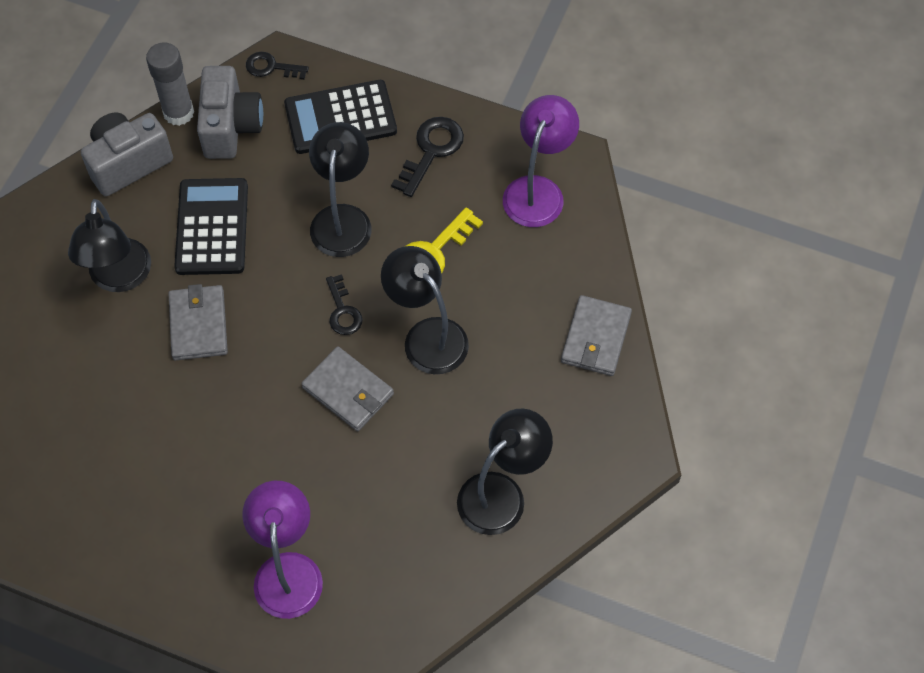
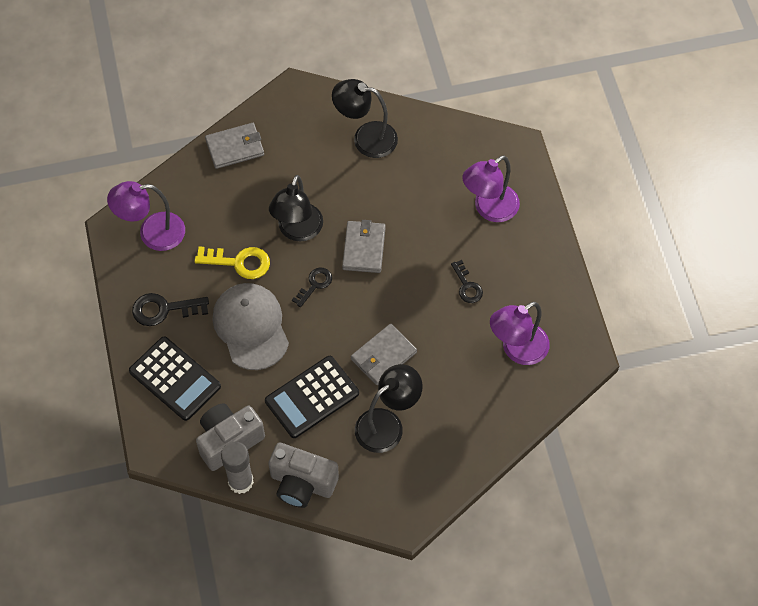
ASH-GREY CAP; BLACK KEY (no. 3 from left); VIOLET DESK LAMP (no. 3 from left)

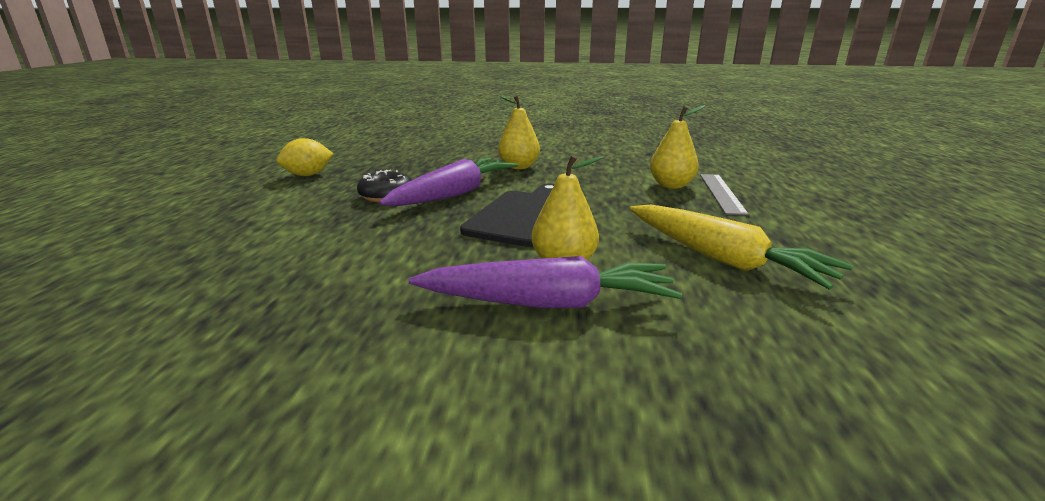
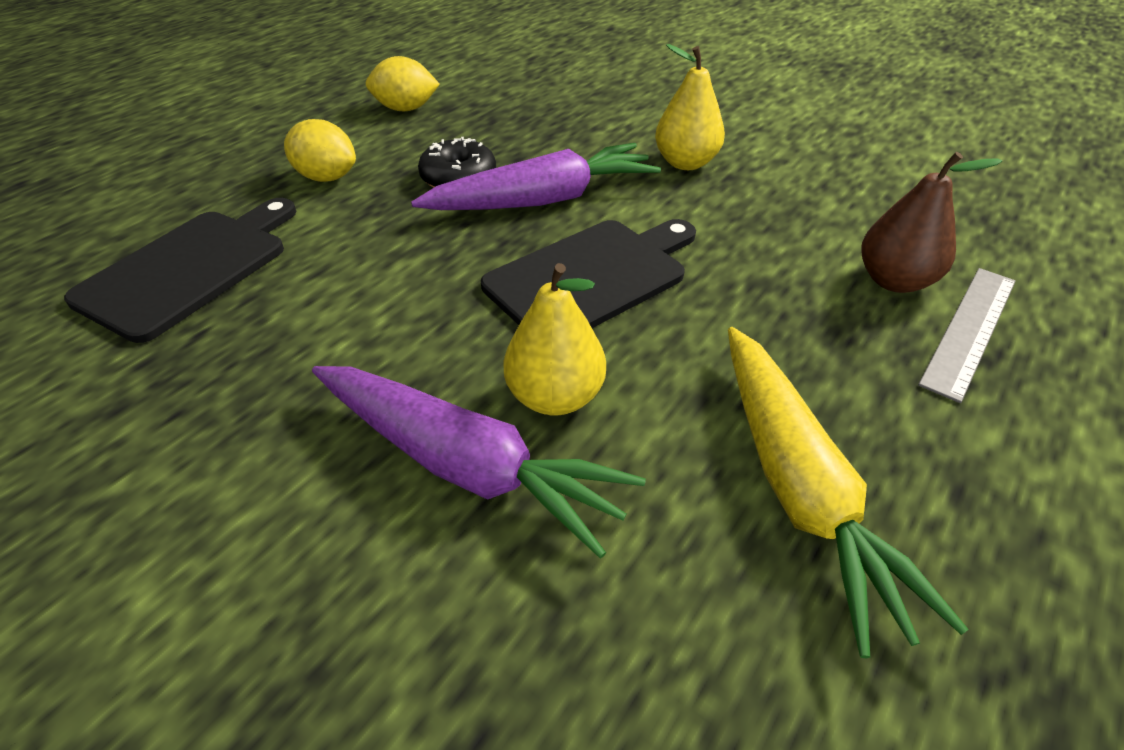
BLACK CHOPPING BOARD (no. 1 from left); BRIGHT YELLOW TOY LEMON (no. 1 from left); BROWN PEAR FRUIT

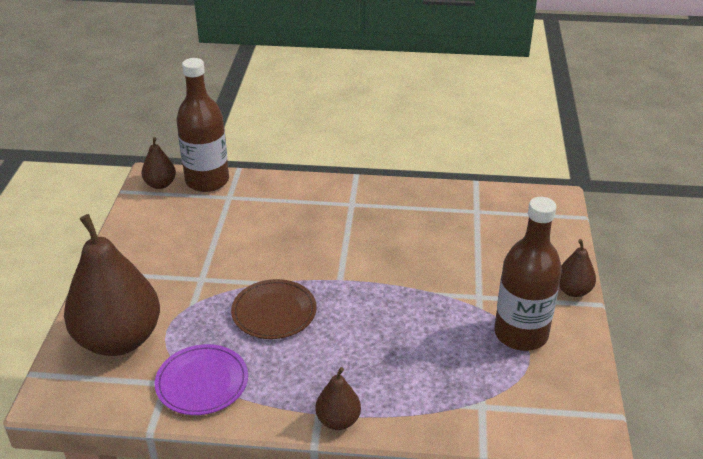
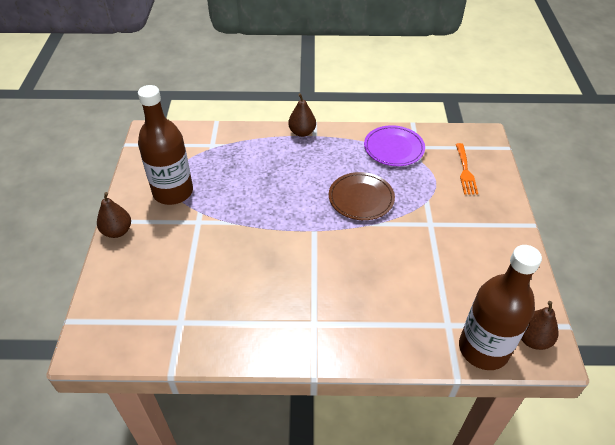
BRIGHT ORANGE FORK

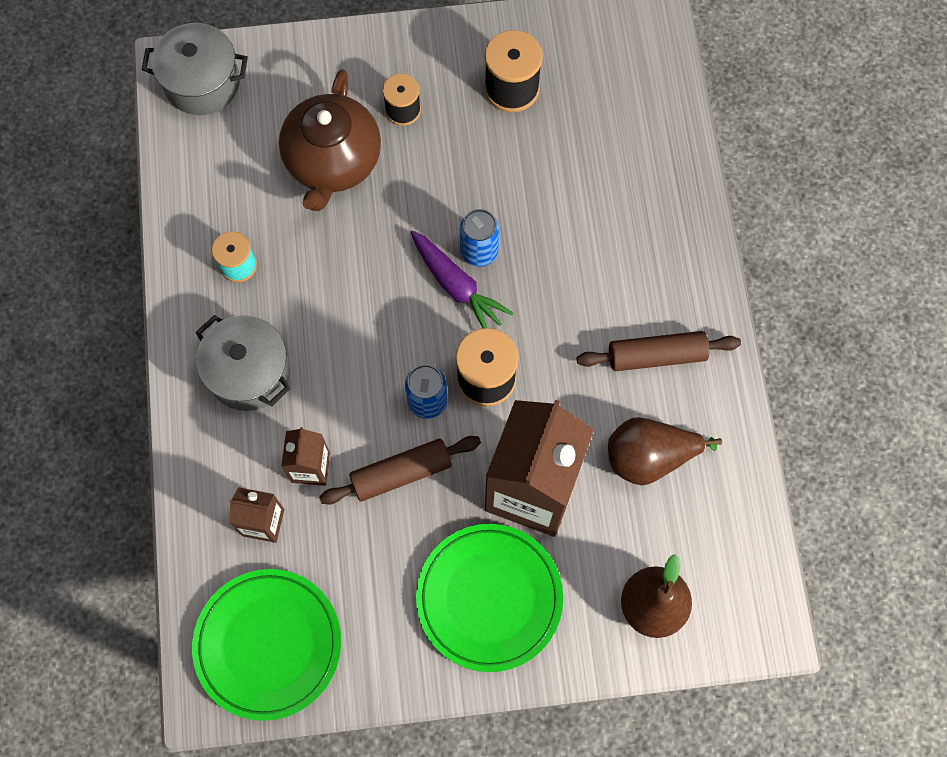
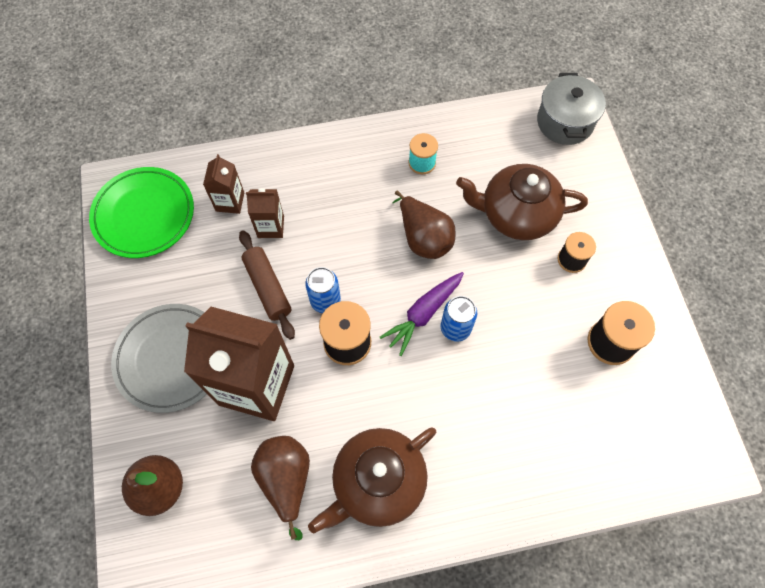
ASH-GREY PLATE; BROWN TEA POT (no. 1 from left); BROWN PEAR FRUIT (no. 3 from left); ASH-GREY COOKING POT (no. 2 from left in the first image)

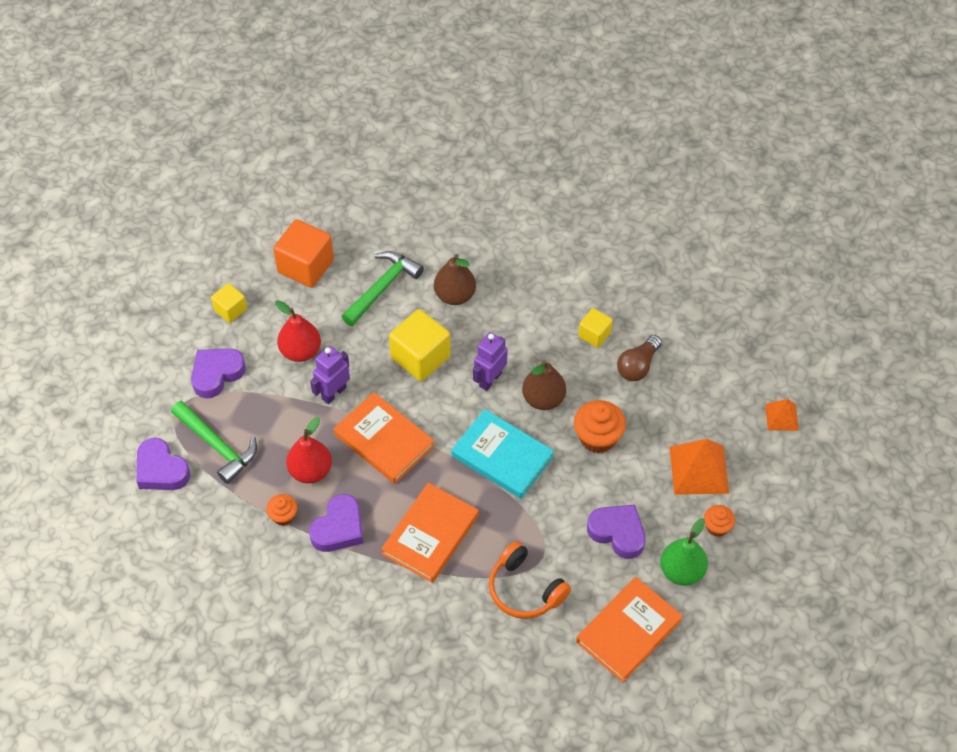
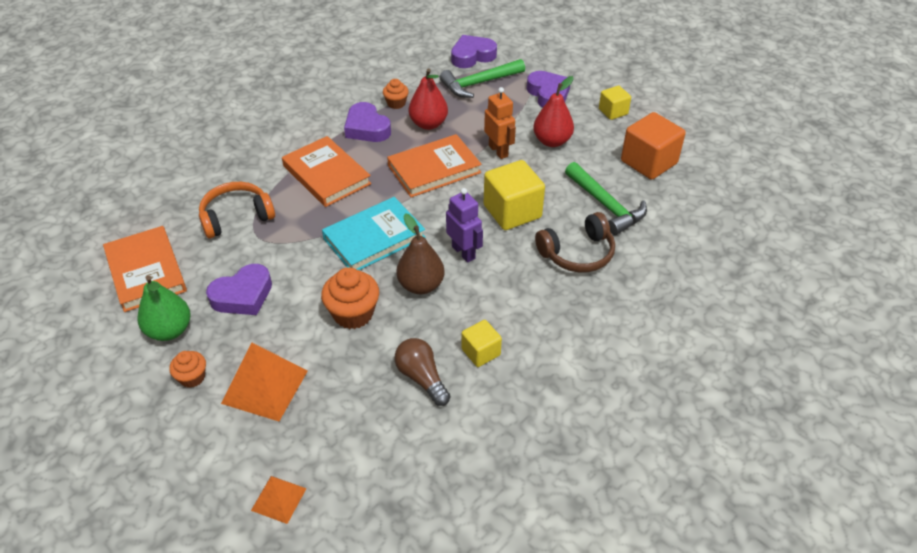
BRIGHT ORANGE ROBOT FIGURE; BROWN HEADPHONES

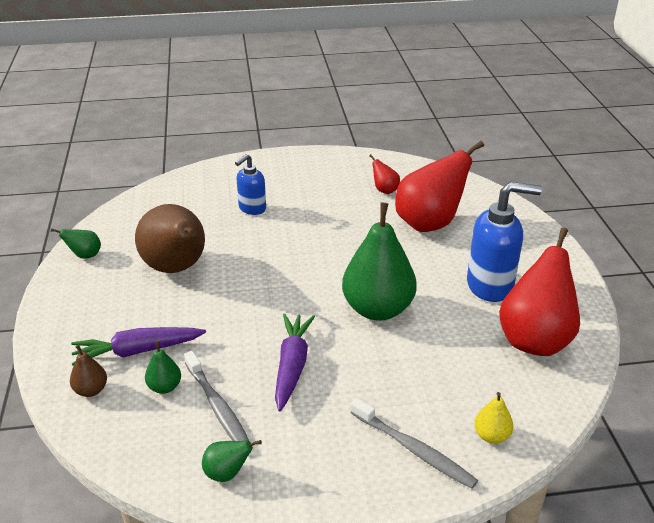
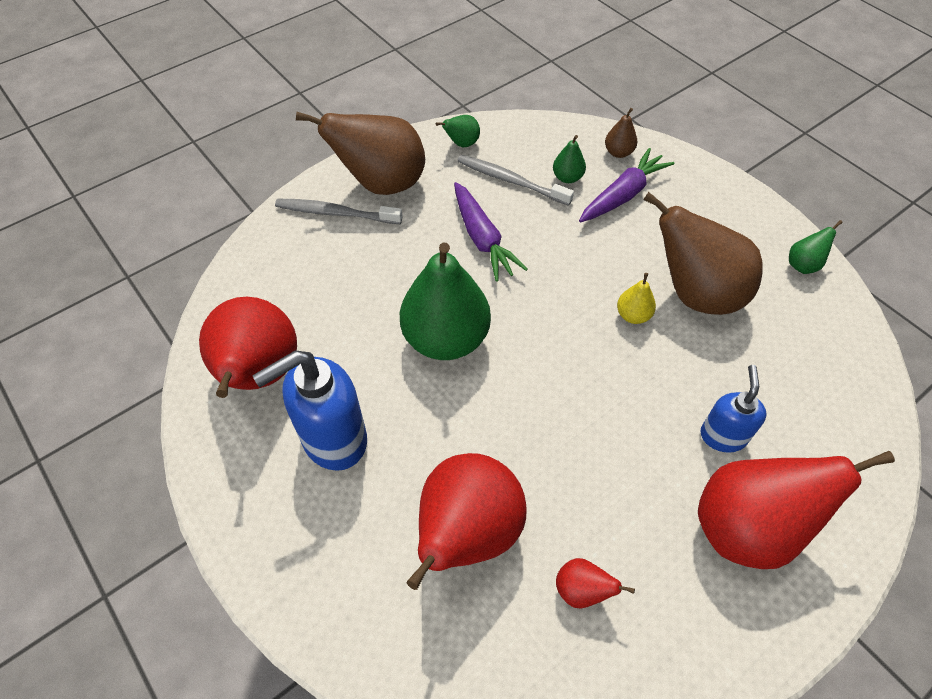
BROWN PEAR FRUIT (no. 1 from left); BRIGHT YELLOW PEAR FRUIT; RED PEAR FRUIT (no. 4 from left)

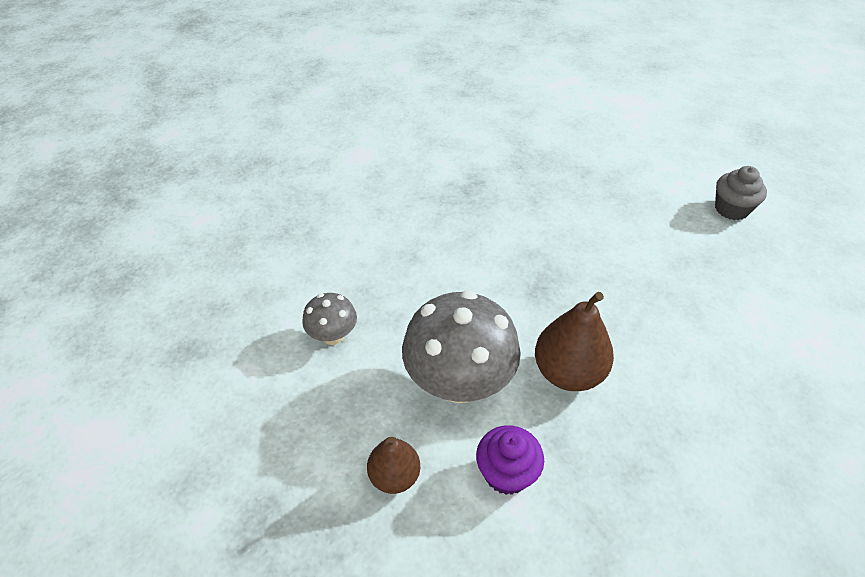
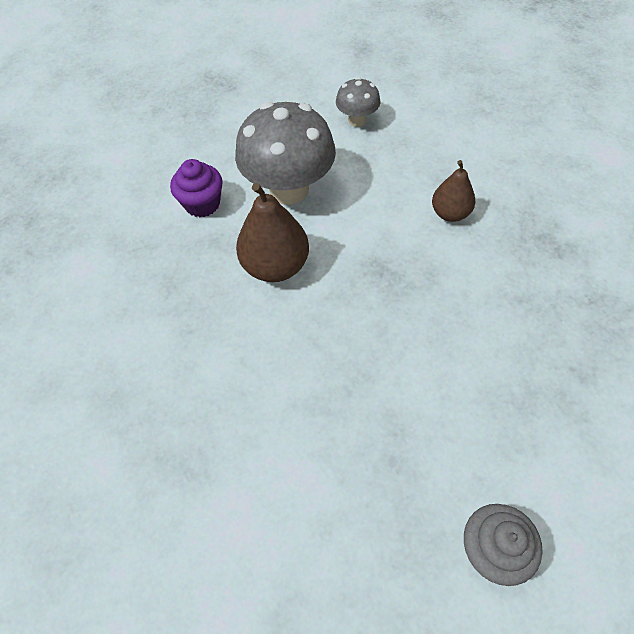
BROWN PEAR FRUIT (no. 2 from left)

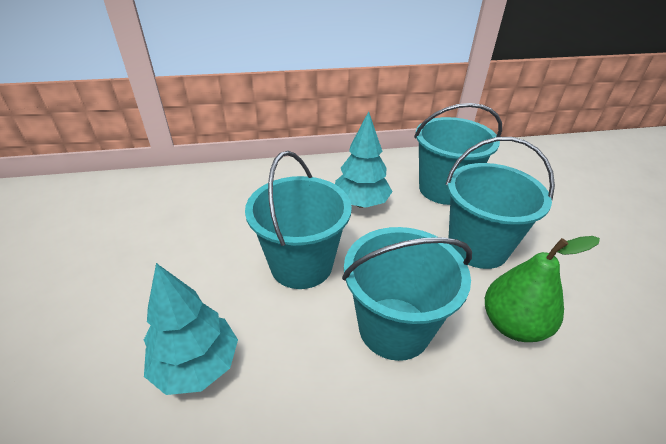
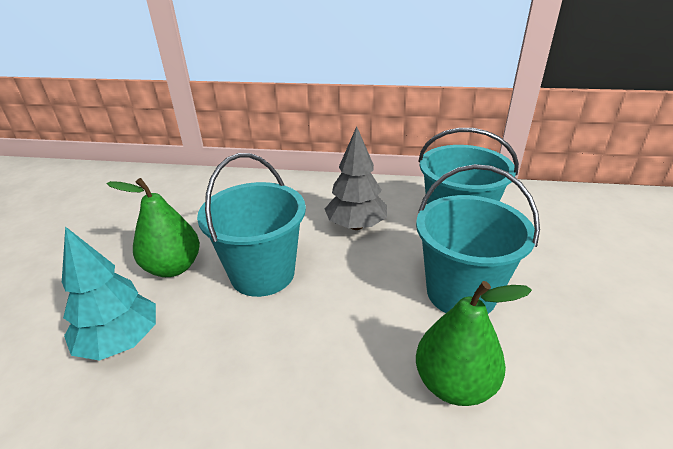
GREEN PEAR FRUIT (no. 1 from left); ASH-GREY TOY TREE; TEAL BUCKET (no. 2 from left in the first image)

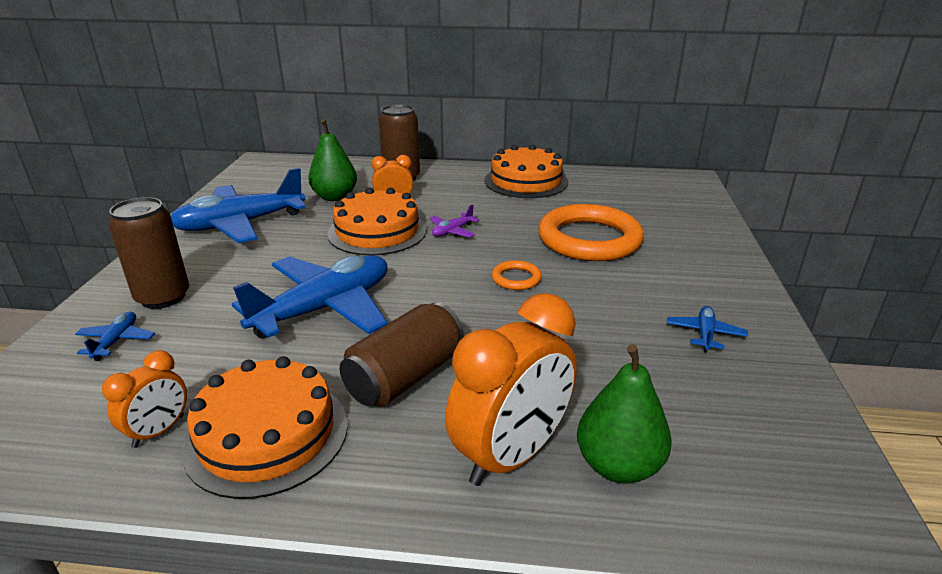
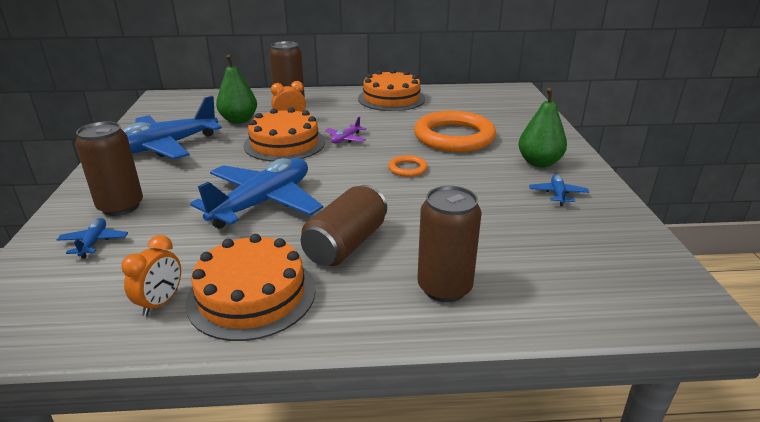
BROWN TIN (no. 4 from left); GREEN PEAR FRUIT (no. 2 from left)

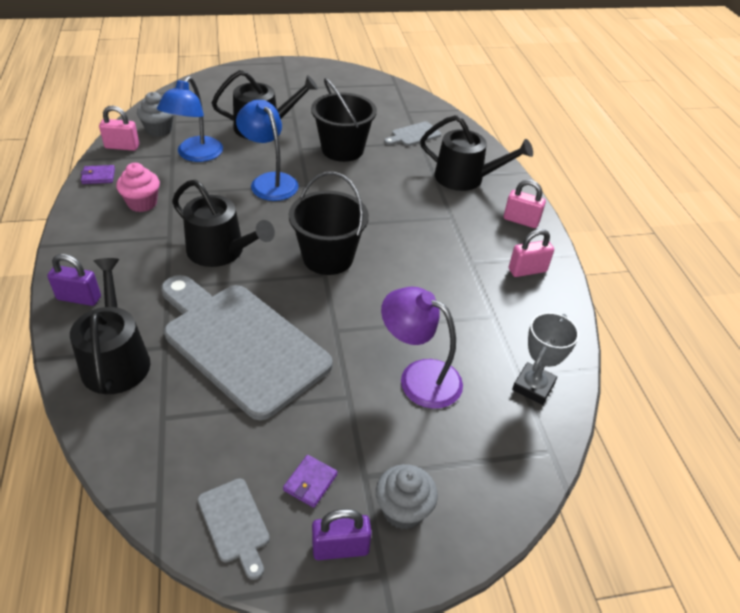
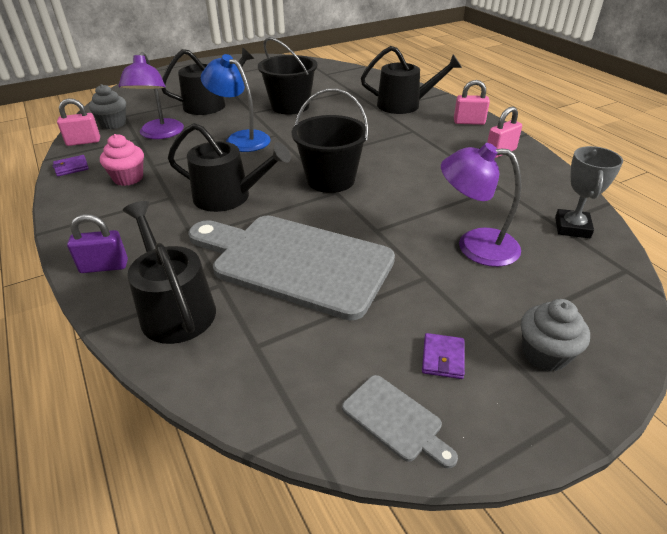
VIOLET DESK LAMP (no. 1 from left); VIOLET PADLOCK (no. 2 from left in the first image); ASH-GREY CHOPPING BOARD (no. 3 from left in the first image)

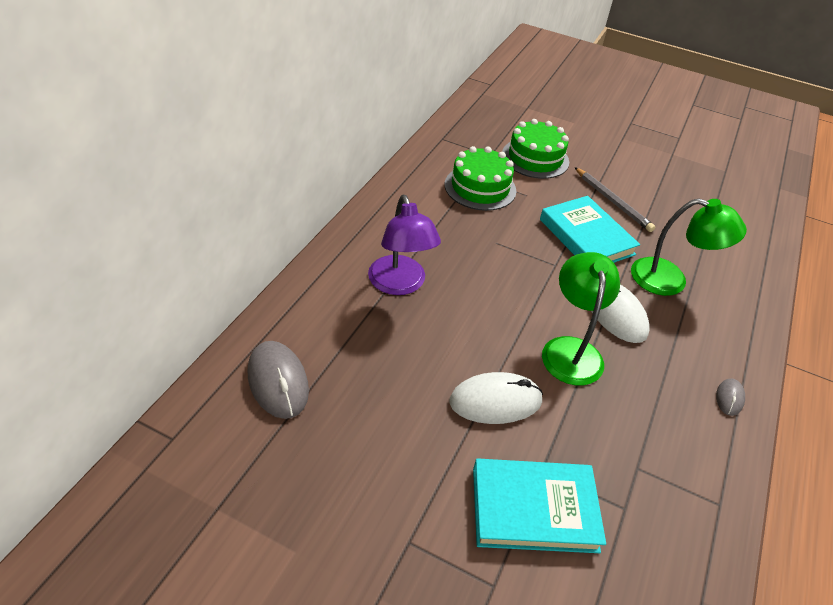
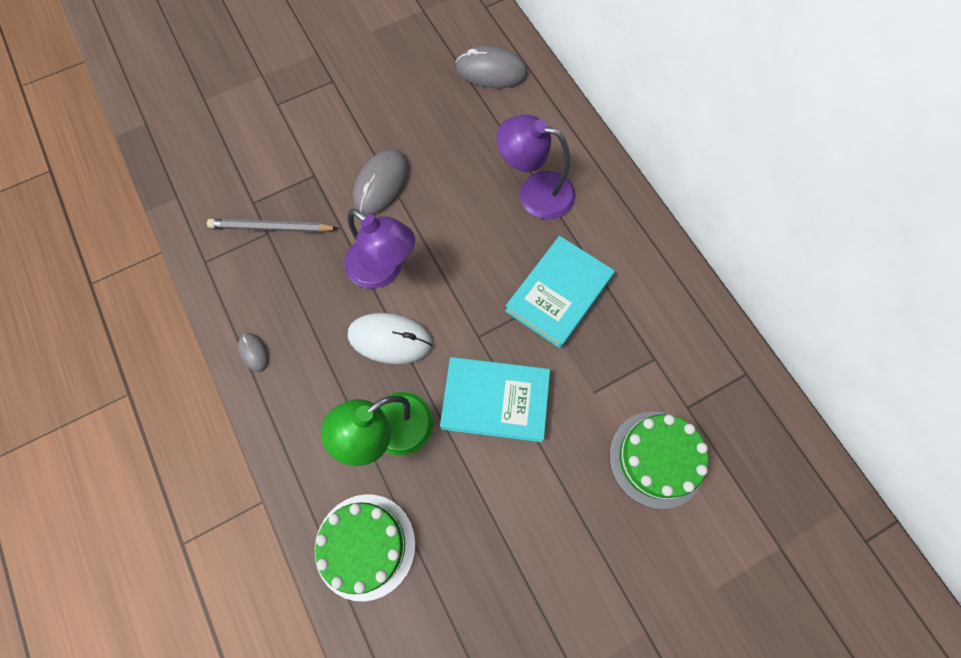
ASH-GREY LEAD PENCIL; GREEN LAYER CAKE (no. 1 from left); VIOLET DESK LAMP (no. 1 from left); ASH-GREY COMPUTER MOUSE (no. 2 from left); TEAL HARDCOVER (no. 2 from left)

